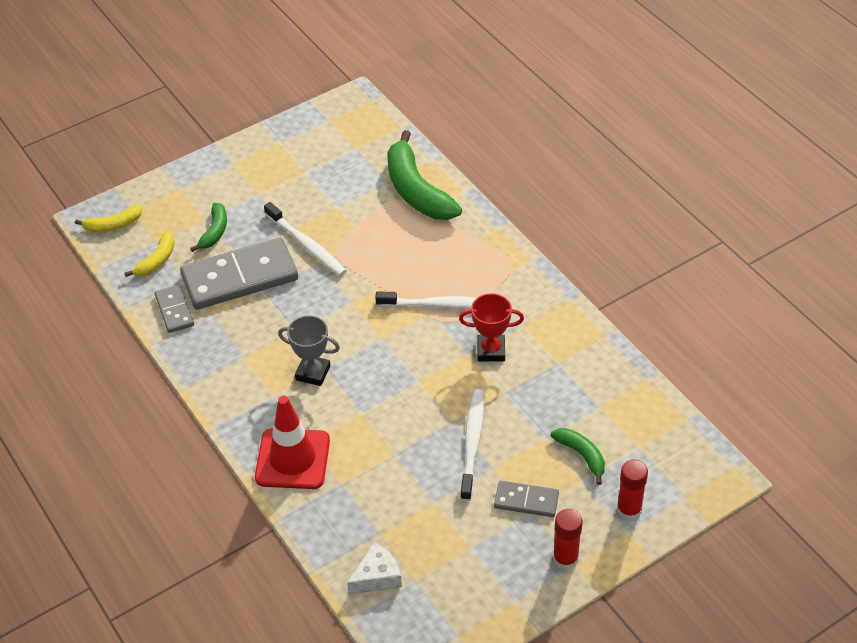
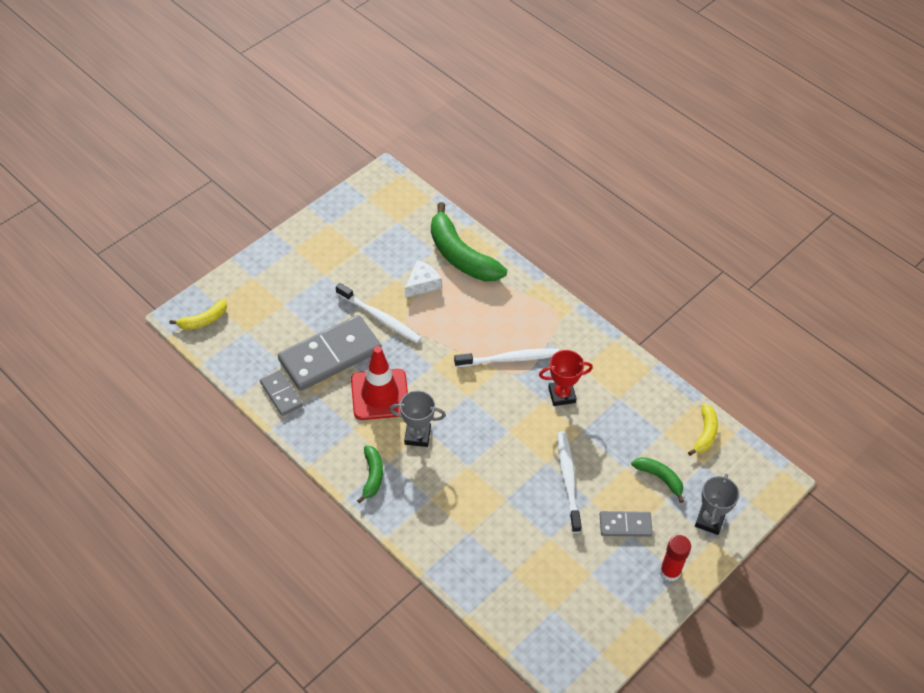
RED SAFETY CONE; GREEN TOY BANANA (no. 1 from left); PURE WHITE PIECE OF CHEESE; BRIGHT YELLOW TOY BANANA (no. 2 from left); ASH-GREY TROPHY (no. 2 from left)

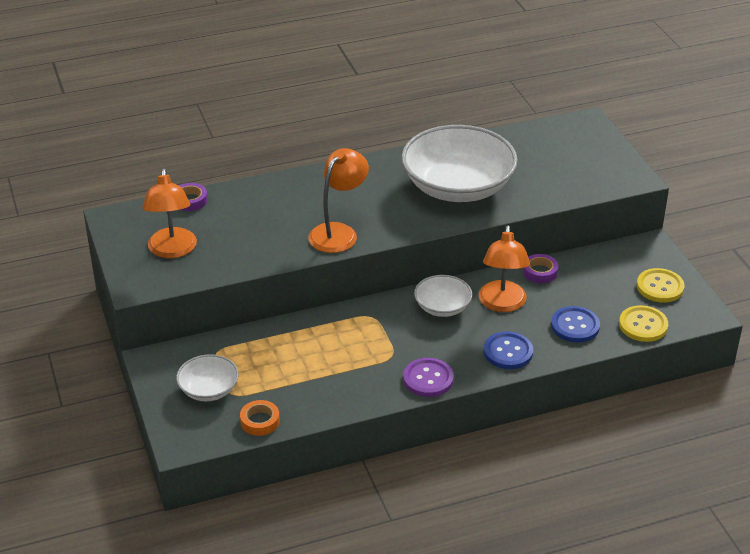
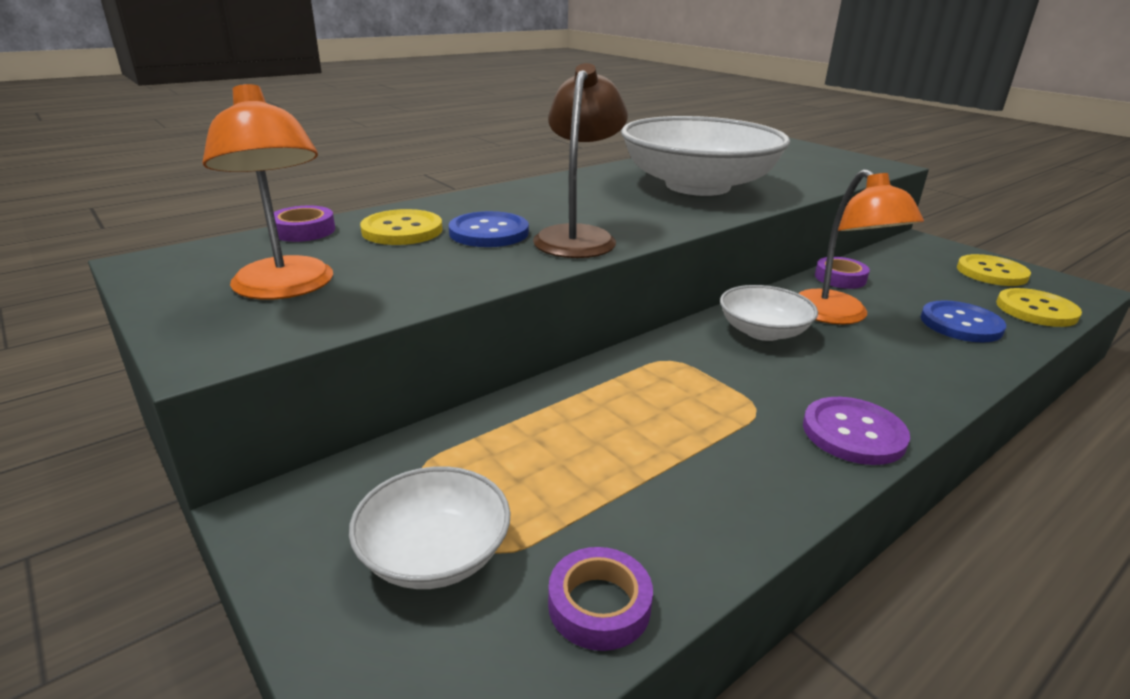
BRIGHT YELLOW BUTTON (no. 1 from left); COBALT BUTTON (no. 1 from left); BROWN DESK LAMP; VIOLET TAPE (no. 2 from left)

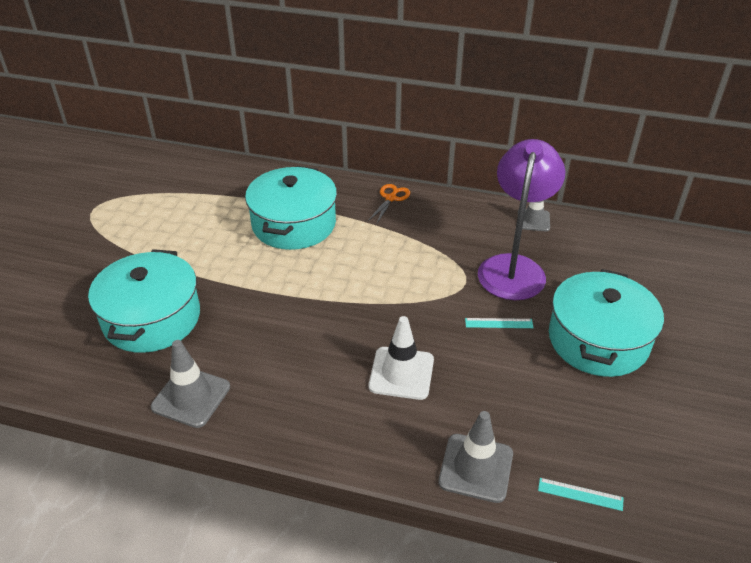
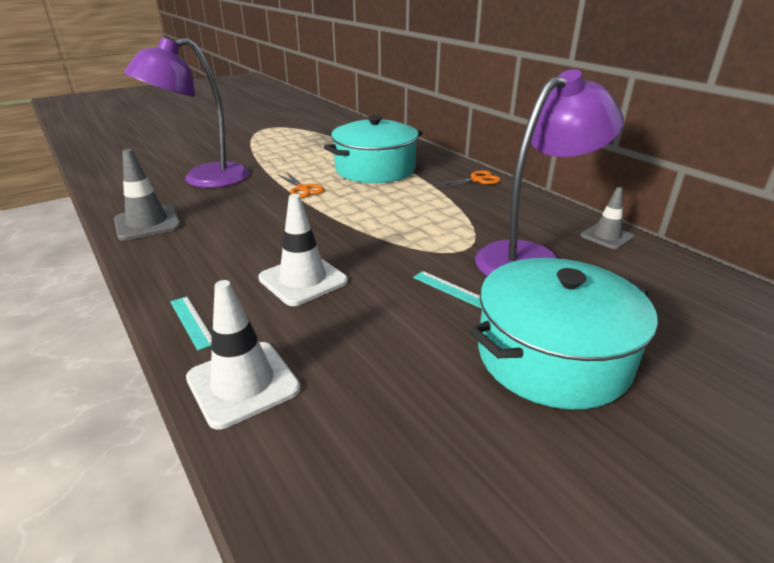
VIOLET DESK LAMP (no. 1 from left); TEAL MEASURING STICK (no. 1 from left); PURE WHITE SAFETY CONE (no. 1 from left); BRIGHT ORANGE SCISSORS (no. 1 from left)

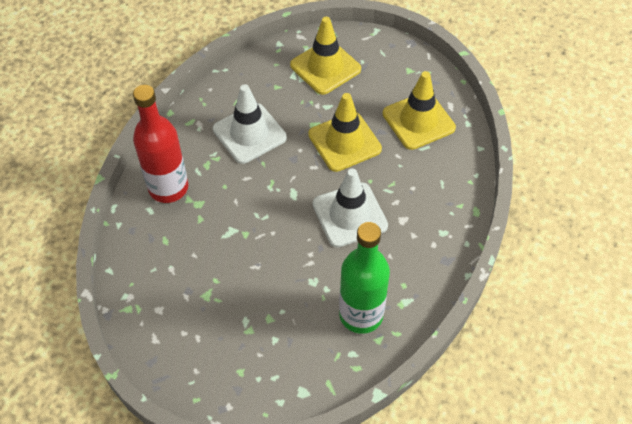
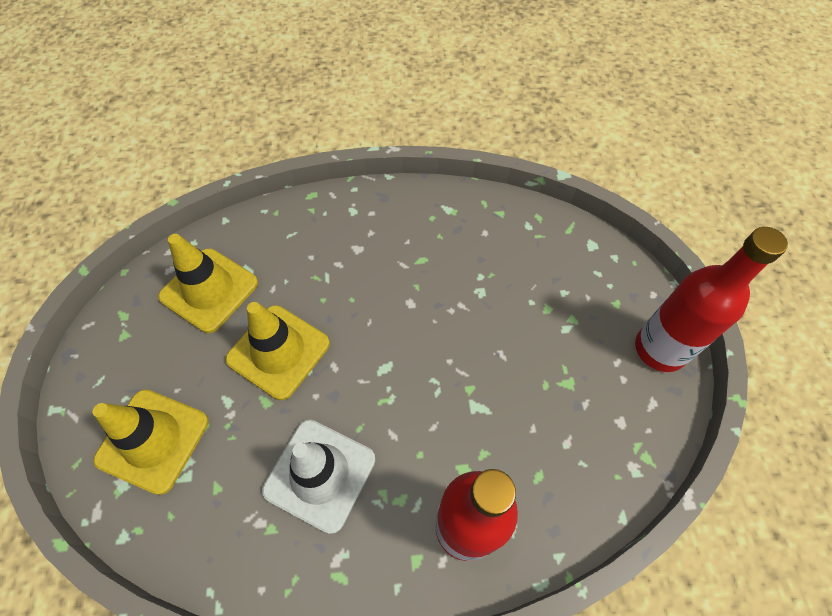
RED DRINK BOTTLE (no. 2 from left); PURE WHITE SAFETY CONE (no. 2 from left in the first image); GREEN DRINK BOTTLE

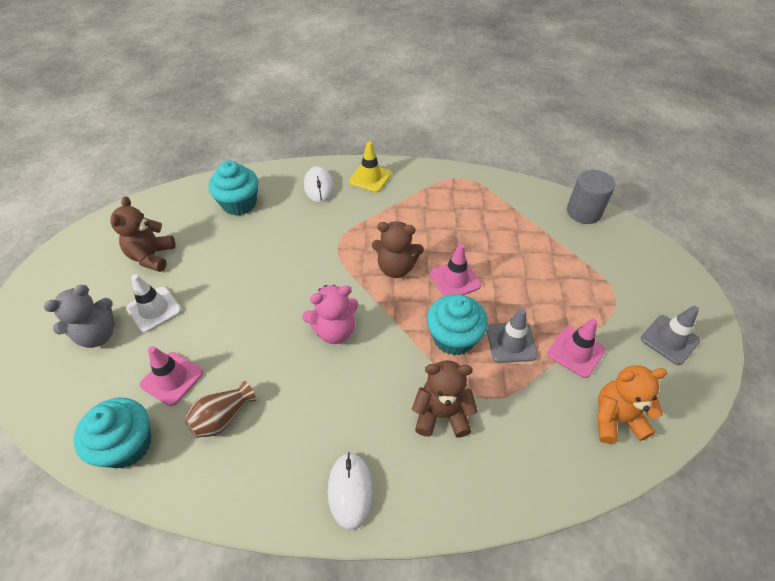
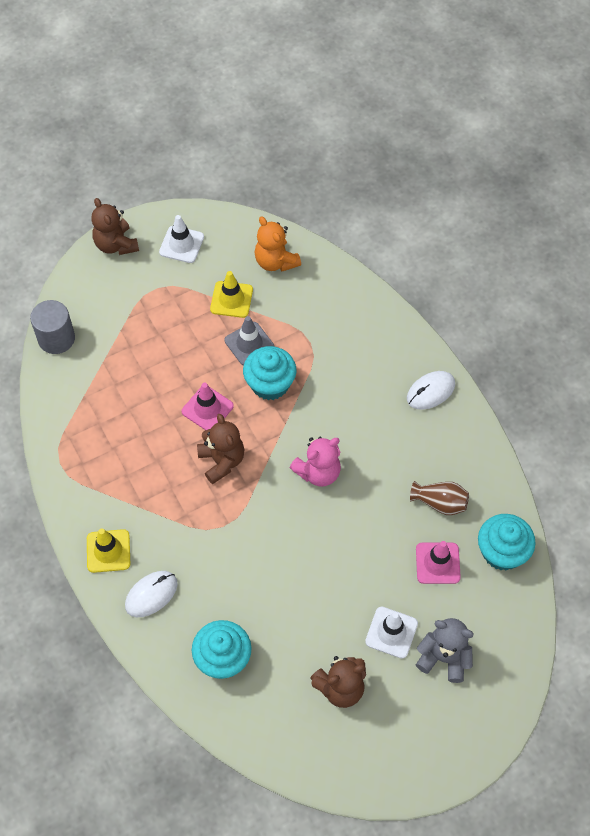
BROWN STUFFED BEAR (no. 1 from left); PURE WHITE SAFETY CONE (no. 1 from left); BRIGHT YELLOW SAFETY CONE (no. 2 from left); ROSY STUFFED BEAR

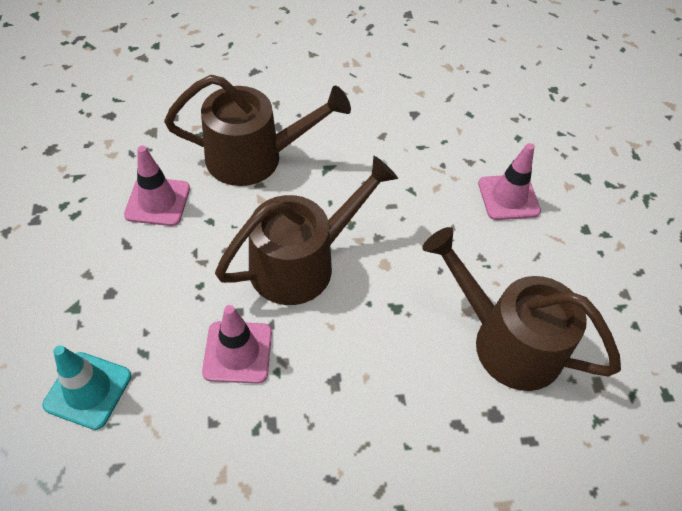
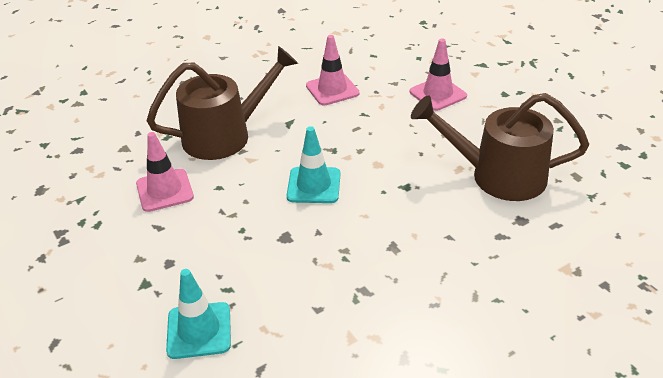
TEAL SAFETY CONE (no. 2 from left); ROSY SAFETY CONE (no. 2 from left)

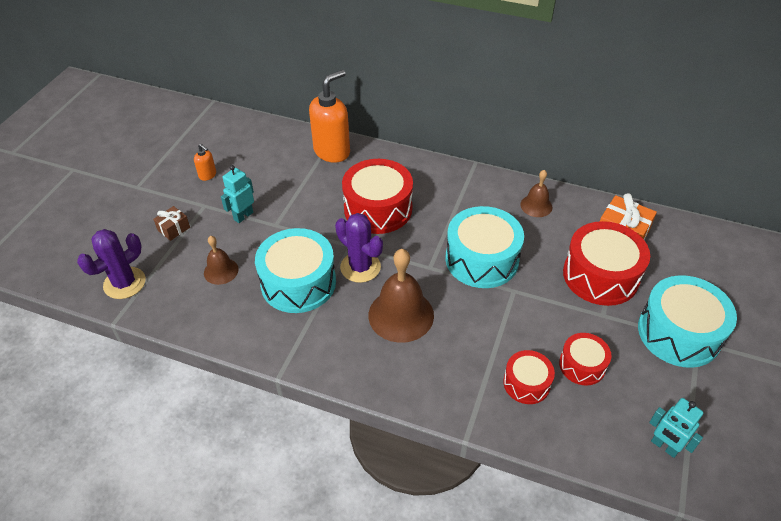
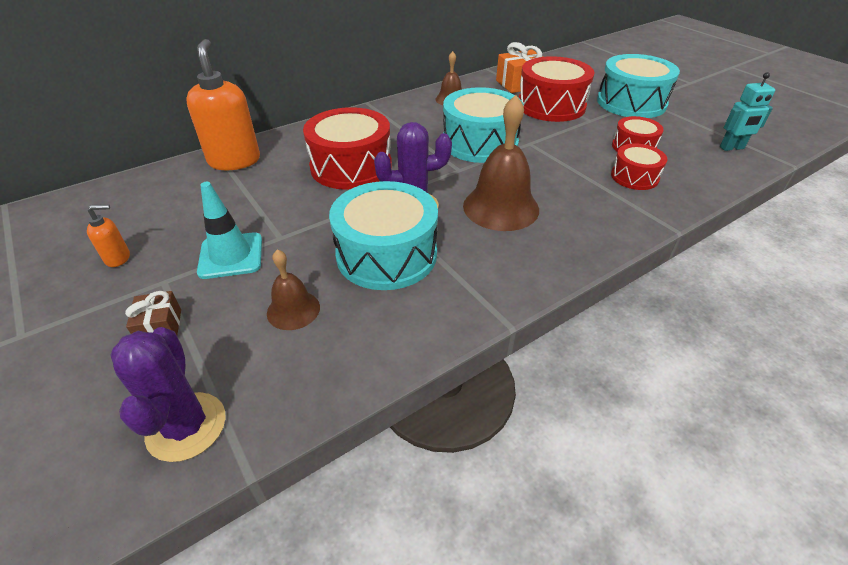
TEAL SAFETY CONE

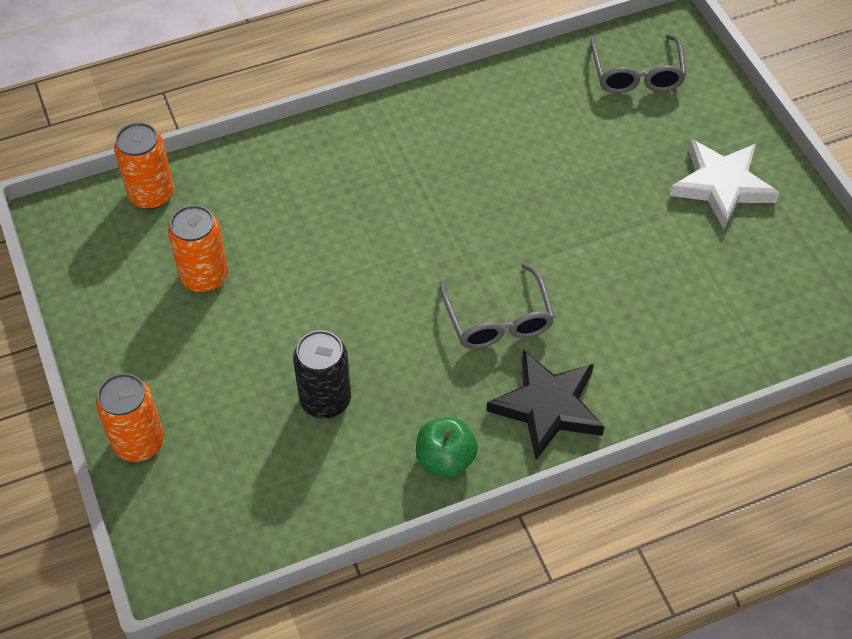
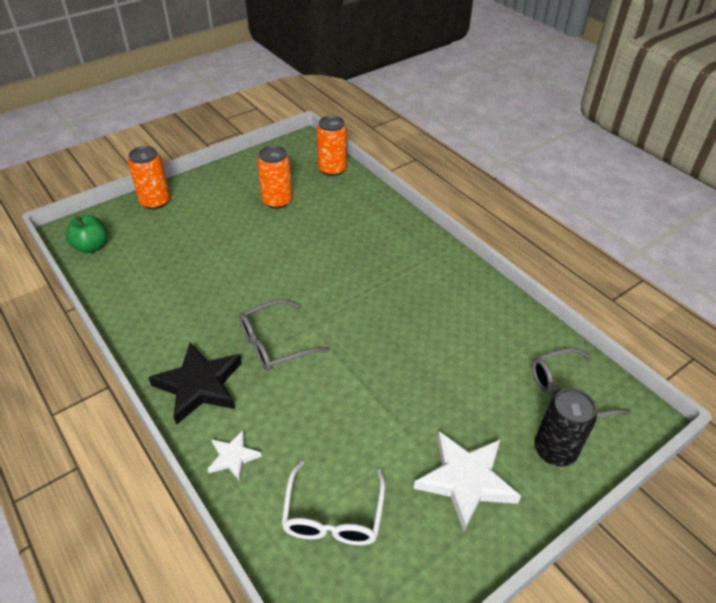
GREEN APPLE FRUIT; PURE WHITE STAR (no. 1 from left); PURE WHITE SPECTACLES; BLACK TIN

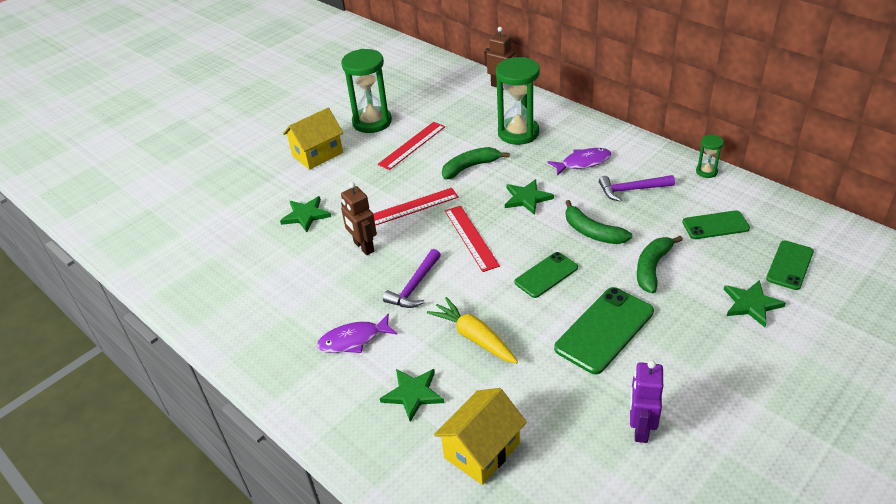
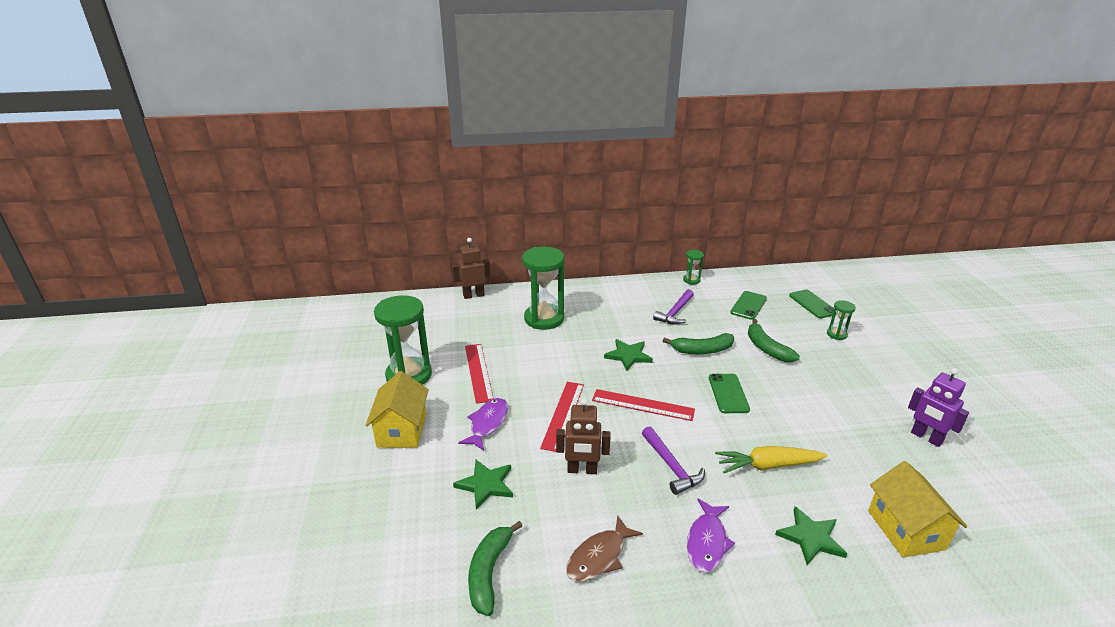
VIOLET FISH FIGURE (no. 1 from left); GREEN TOY BANANA (no. 1 from left); BROWN FISH FIGURE; GREEN SAND TIMER (no. 4 from left); GREEN MOBILE PHONE (no. 2 from left in the first image)

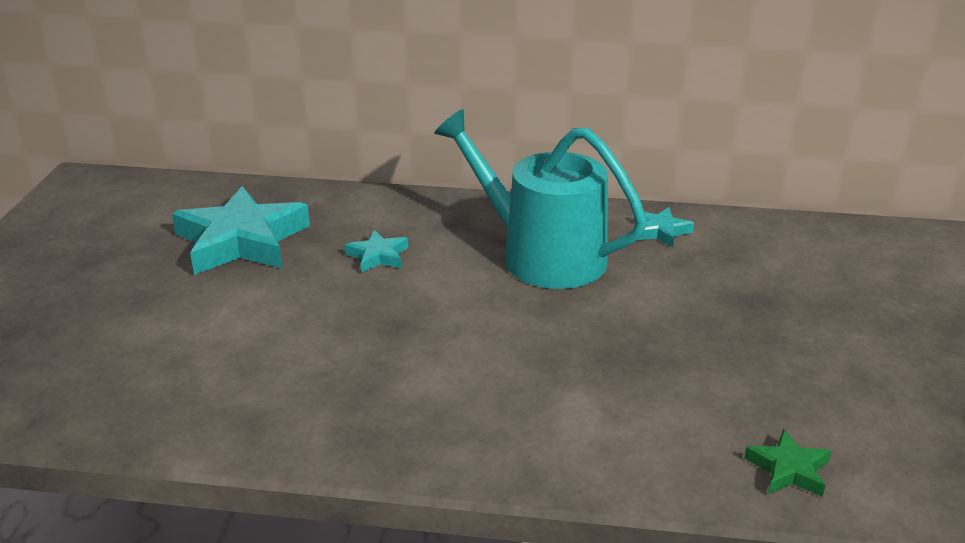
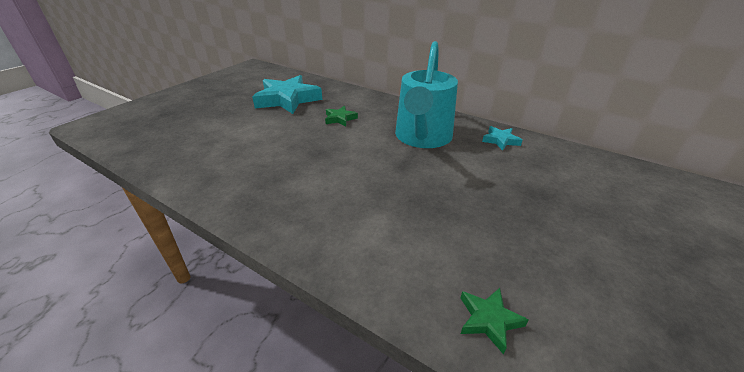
GREEN STAR (no. 1 from left); TEAL SPRINKLING CAN

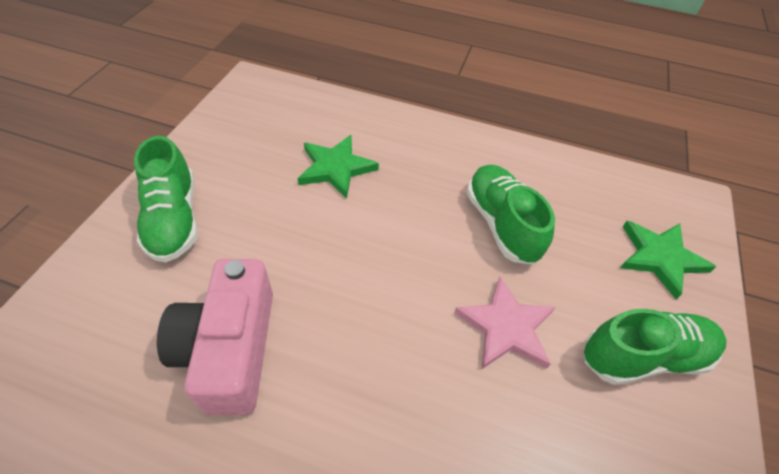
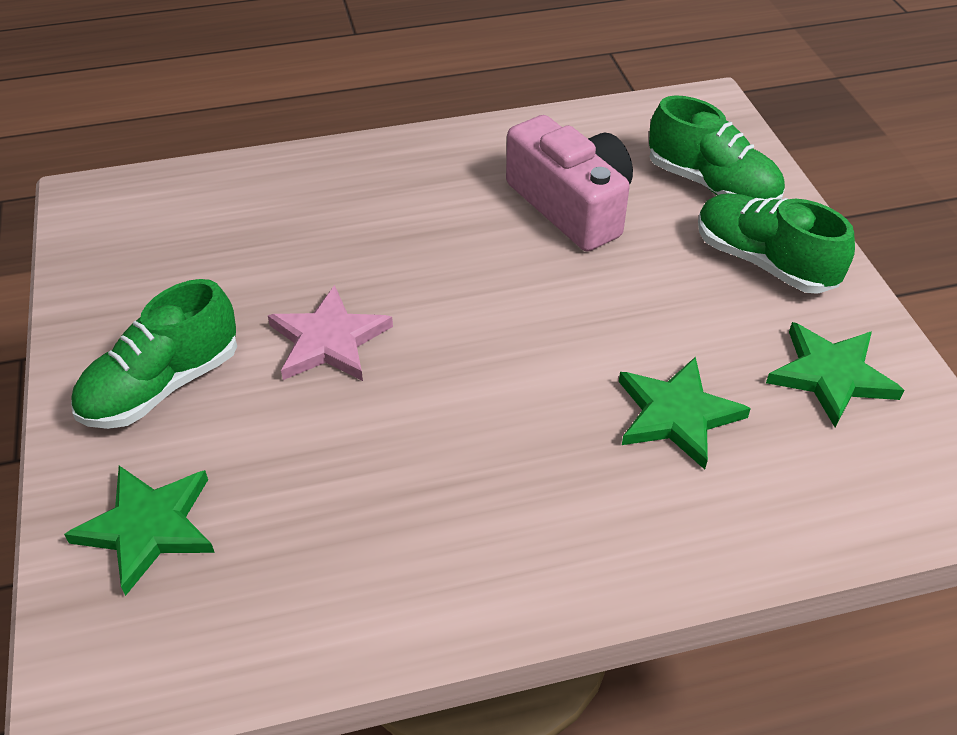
GREEN LACE-UP SHOE (no. 2 from left); GREEN STAR (no. 3 from left)

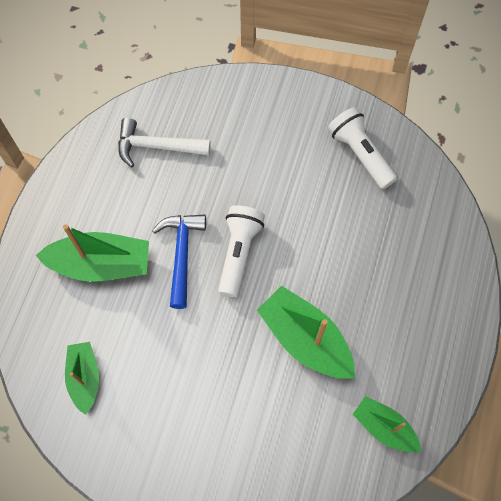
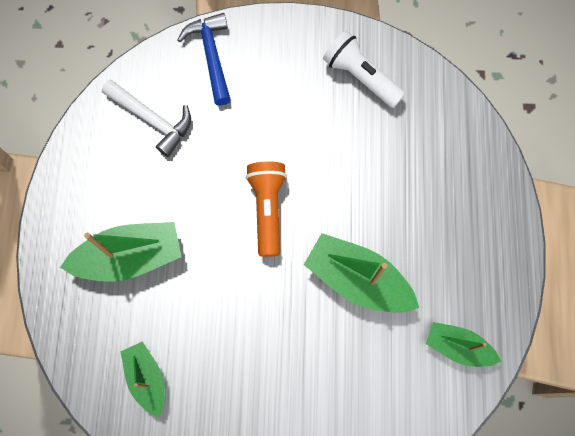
PURE WHITE HAMMER; COBALT HAMMER; BRIGHT ORANGE POCKET TORCH

